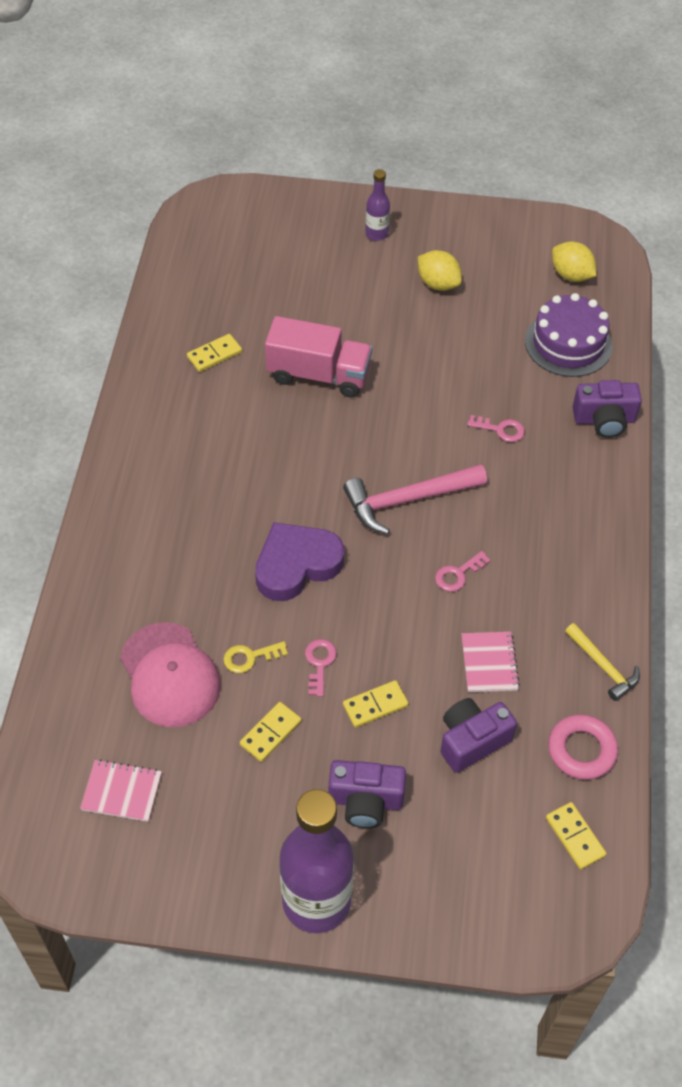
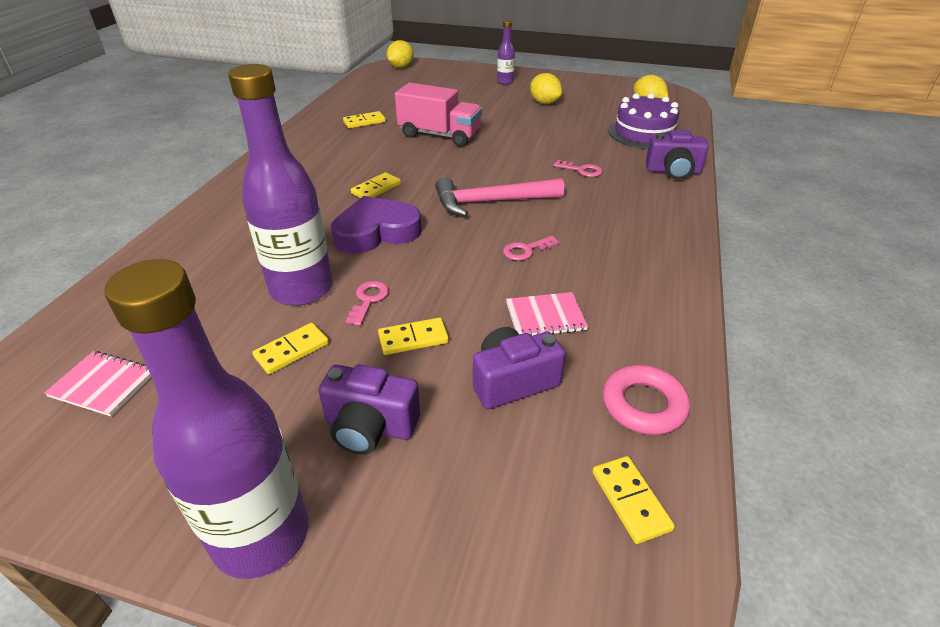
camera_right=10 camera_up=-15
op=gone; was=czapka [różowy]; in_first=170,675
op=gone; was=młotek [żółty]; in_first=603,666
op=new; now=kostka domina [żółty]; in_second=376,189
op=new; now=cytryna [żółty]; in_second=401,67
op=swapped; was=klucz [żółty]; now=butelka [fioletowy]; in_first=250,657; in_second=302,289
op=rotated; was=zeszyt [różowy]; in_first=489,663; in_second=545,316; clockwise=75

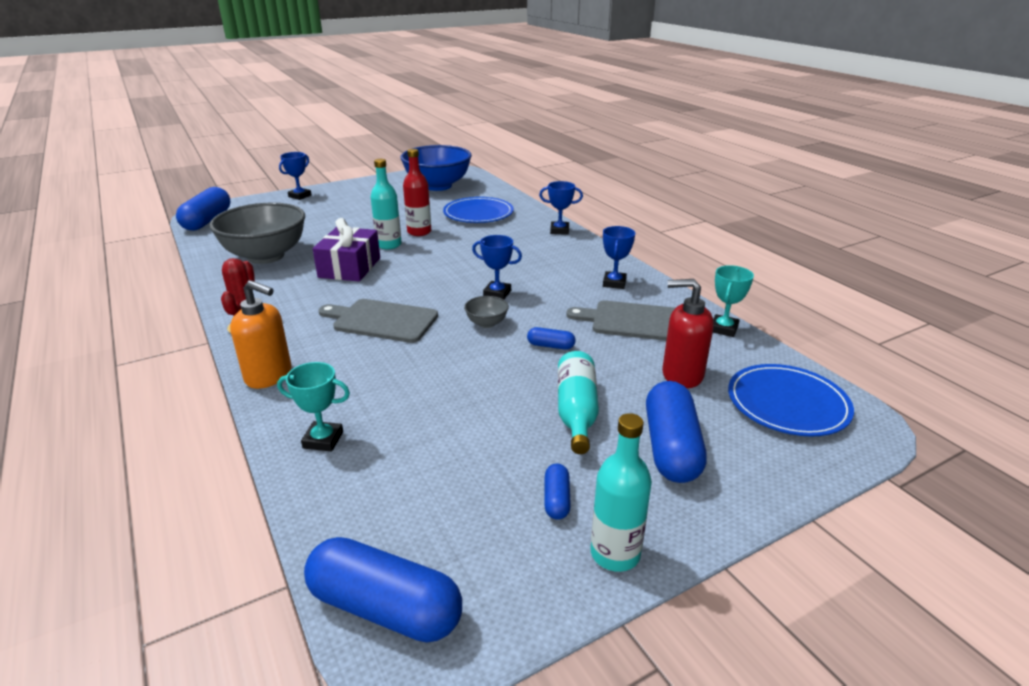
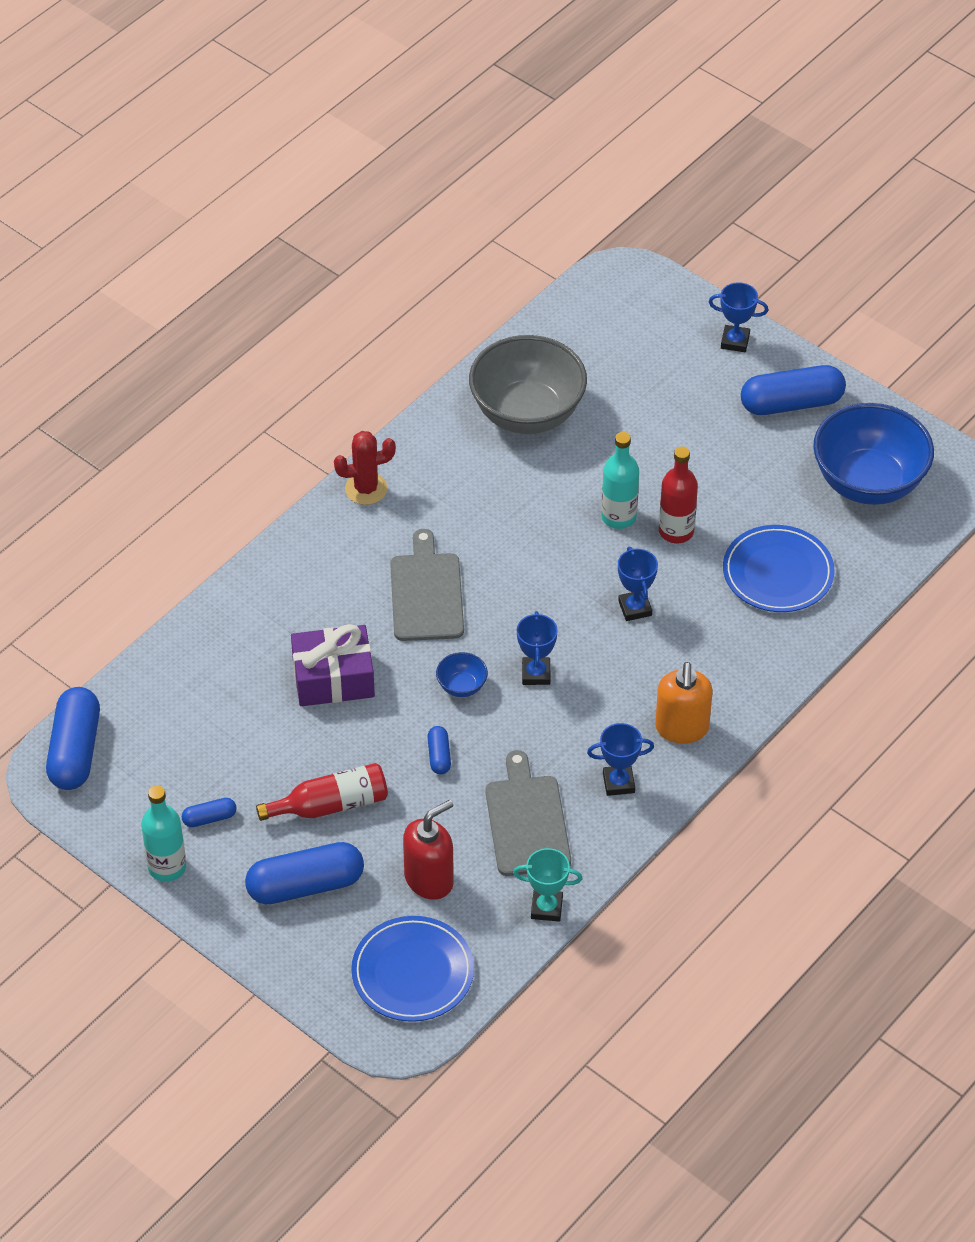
camera_right=70 camera_up=20
op=gone; was=puchar [turkusowy]; in_first=323,440
op=shifted; was=kapsułka [niebieski]; in_first=207,221; in_second=791,403
op=shifted; was=dozownik mydła [pomarańczowy]; in_first=269,376; in_second=682,728
op=shifted; was=prezent [fioletowy]; in_first=350,267; in_second=333,678
op=shifted; was=puchar [niebieski]; in_first=559,230; in_second=635,608
op=repainted; was=miska [szary]; now=miska [niebieski]; in_first=486,323; in_second=462,686
op=repainted; was=butelka [turkusowy]; now=butelka [czerwony]; in_first=576,411; in_second=331,805
op=rotated; was=dozownik mydła [czerwony]; in_first=681,375; in_second=429,879; clockwise=60

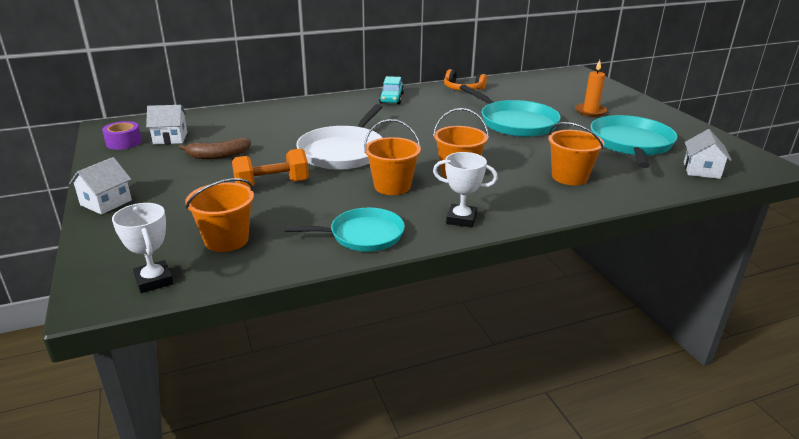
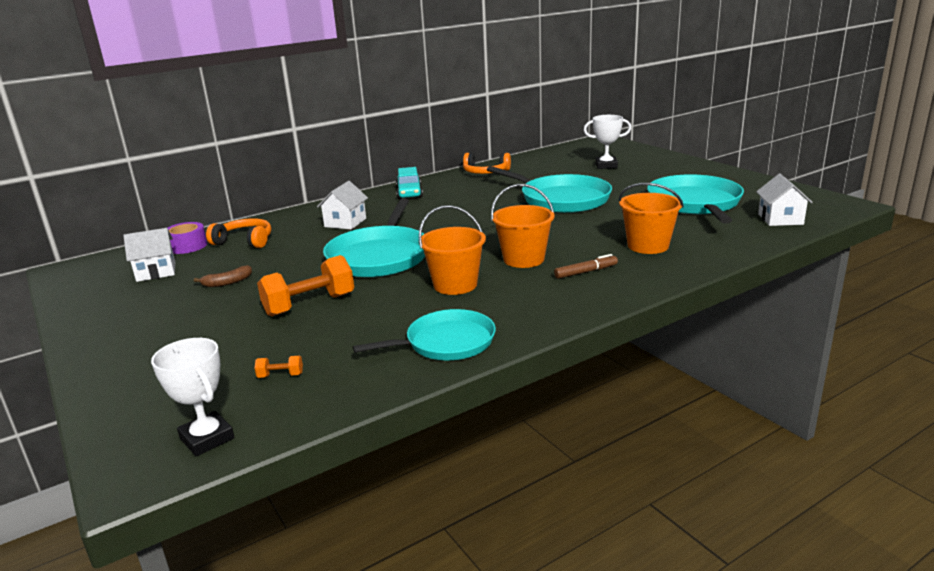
camera_right=-10 camera_up=-5
op=gone; was=świeca [pomarańczowy]; in_first=590,111
op=new; now=słuchawki [pomarańczowy]; in_second=245,241
op=new; now=flamaster [brązowy]; in_second=586,272
op=shifted; was=domek [biały]; in_first=106,202; in_second=345,222
op=shifted; was=taśma klejąca [fioletowy]; in_first=124,142; in_second=187,246
op=shifted; was=puchar [biały]; in_first=461,219; in_second=606,166
op=swapped; was=wiadro [pomarańczowy]; now=hantel [pomarańczowy]; in_first=226,240; in_second=280,375
op=repainted; was=patelnia [biały]; now=patelnia [turkusowy]; in_first=343,152; in_second=380,256
op=scaled; was=banan [brązowy]; in_first=218,156; in_second=227,282; ratio=0.65

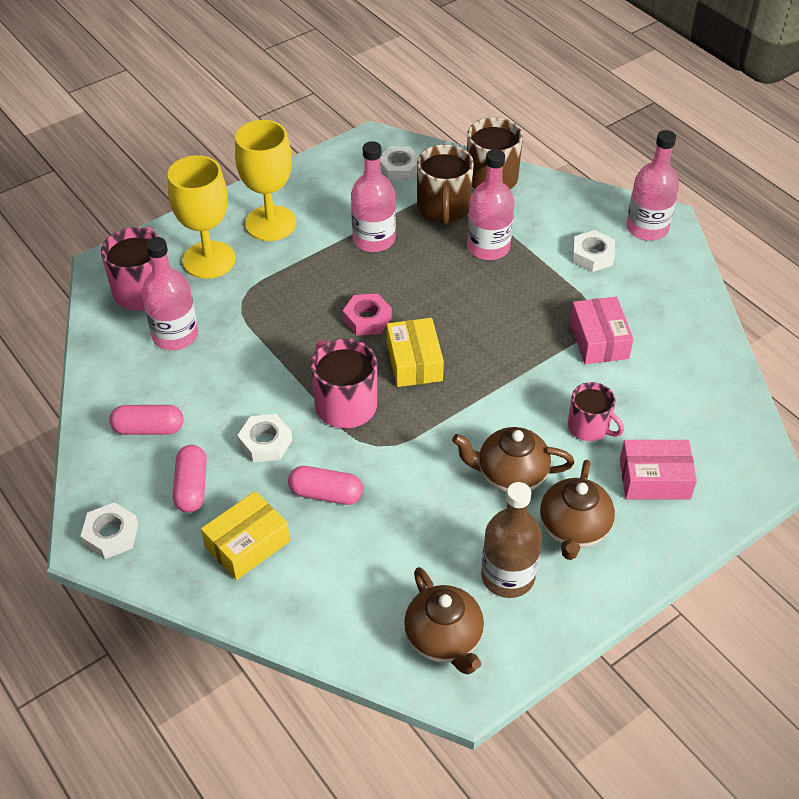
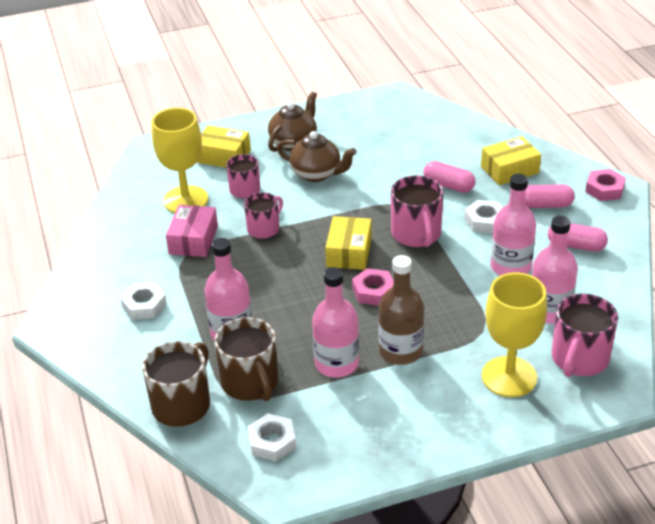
camera_right=-160 camera_up=-10
op=gone; was=imbryk [brązowy]; in_first=444,639
op=new; now=kubek [różowy]; in_second=264,228
op=shifted; was=kielich [żółty]; in_first=270,223; in_second=185,200
op=shifted; was=butelka [brązowy]; in_first=507,576; in_second=400,351
op=shifted; was=butelka [różowy]; in_first=647,228; in_second=510,267
op=repainted; was=nakrętka [biały]; now=nakrętka [różowy]; in_first=111,535; in_second=604,189
op=repainted; was=pudełko [różowy]; now=pudełko [żółty]; in_first=654,479; in_second=223,156
op=rotated; was=kapsułka [różowy]; in_first=192,487; in_second=544,205; clockwise=75
op=rotated; was=kubek [brązowy]; in_first=443,208; in_second=250,383; clockwise=135

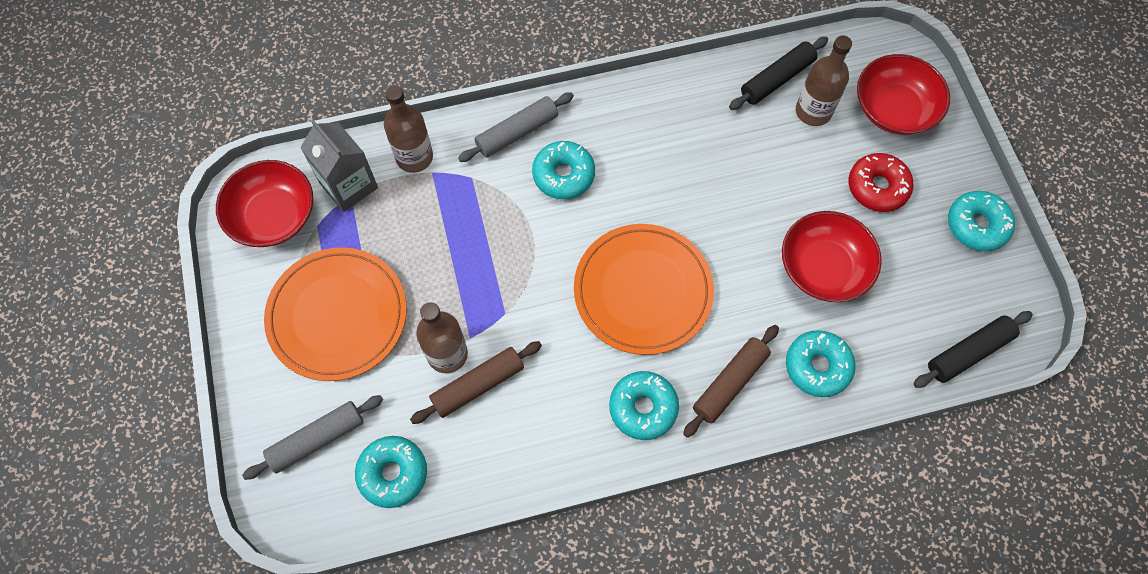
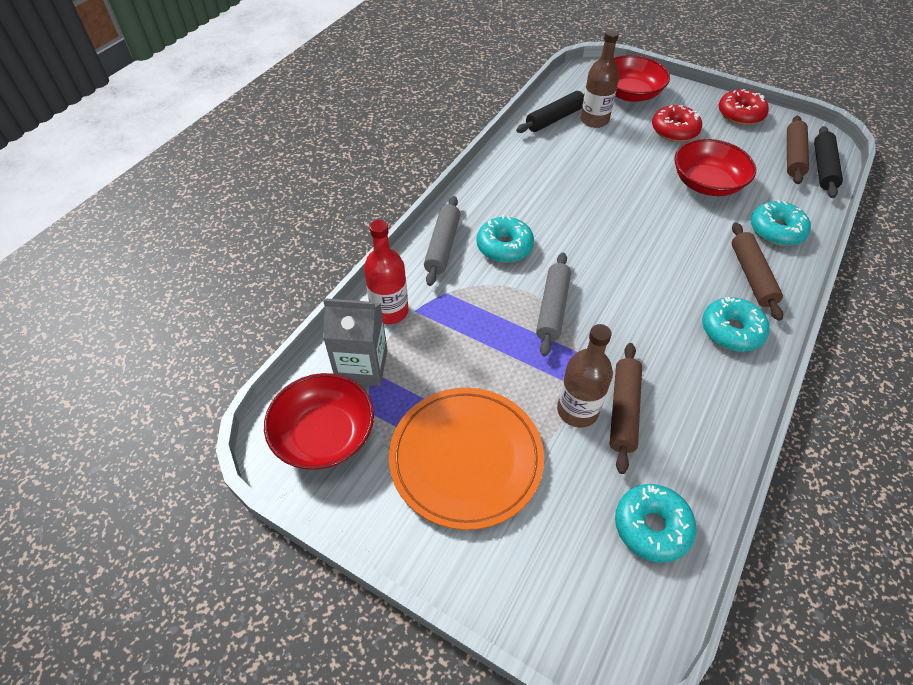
camera_right=-45 camera_up=-15
op=gone; was=talerz [pomarańczowy]; in_first=643,291
op=new; now=wałek do ciasta [brązowy]; in_second=793,156
op=shifted; was=wałek do ciasta [szary]; in_first=317,439; in_second=553,308
op=repainted; was=butelka [brązowy]; now=butelka [czerwony]; in_first=414,157; in_second=390,311
op=repainted; was=donut [turkusowy]; now=donut [czerwony]; in_first=976,225; in_second=740,114
op=rotated; was=wałek do ciasta [czarny]; in_first=777,79; in_second=554,119; clockwise=45

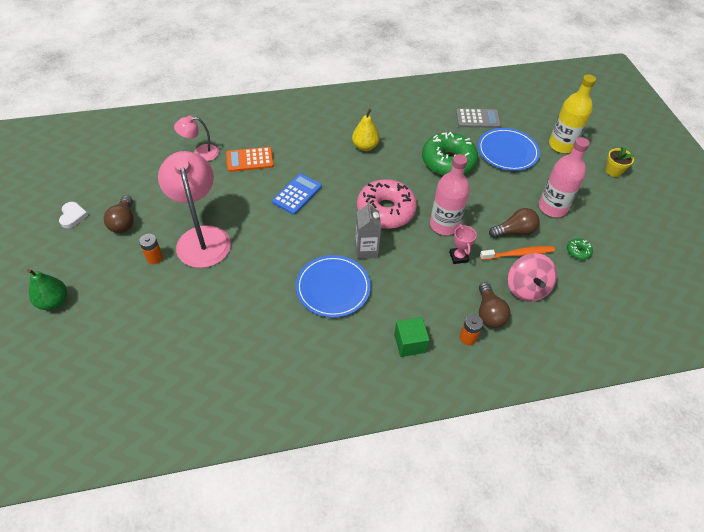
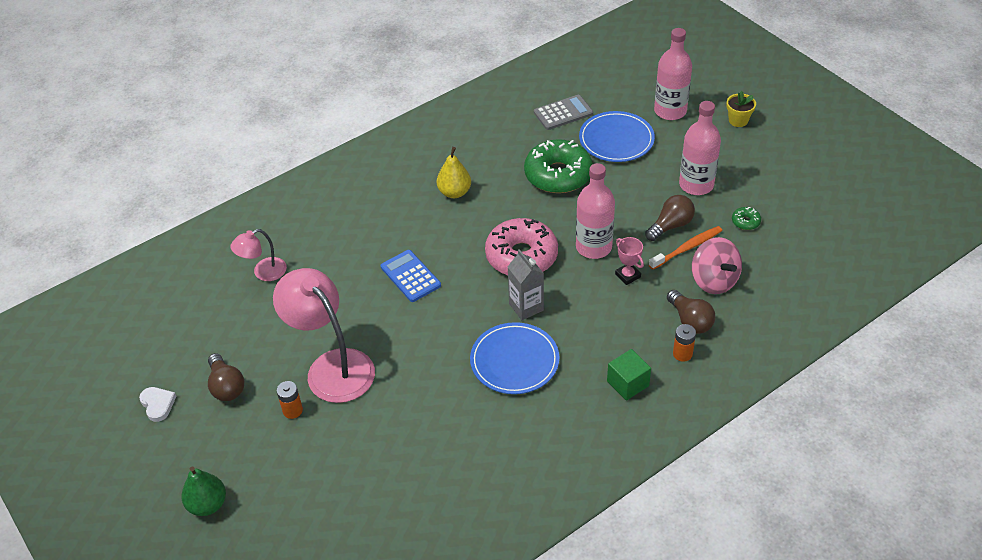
camera_right=-20 camera_up=-5
op=gone; was=kalkulator [pomarańczowy]; in_first=250,160
op=repainted; was=butelka [żółty]; now=butelka [różowy]; in_first=561,145; in_second=670,111
op=rotated; was=kalkulator [niebieski]; in_first=297,194; in_second=410,276; clockwise=-45

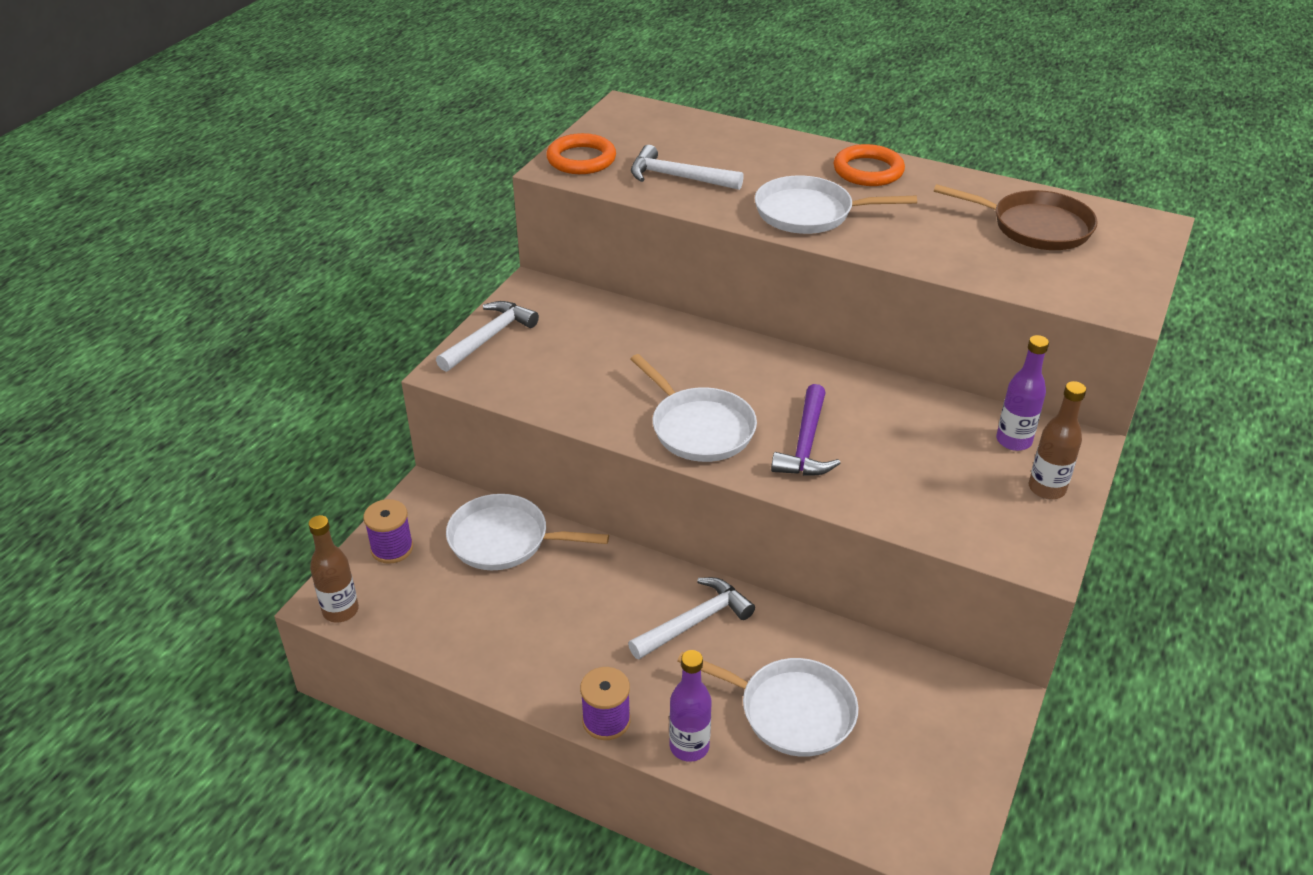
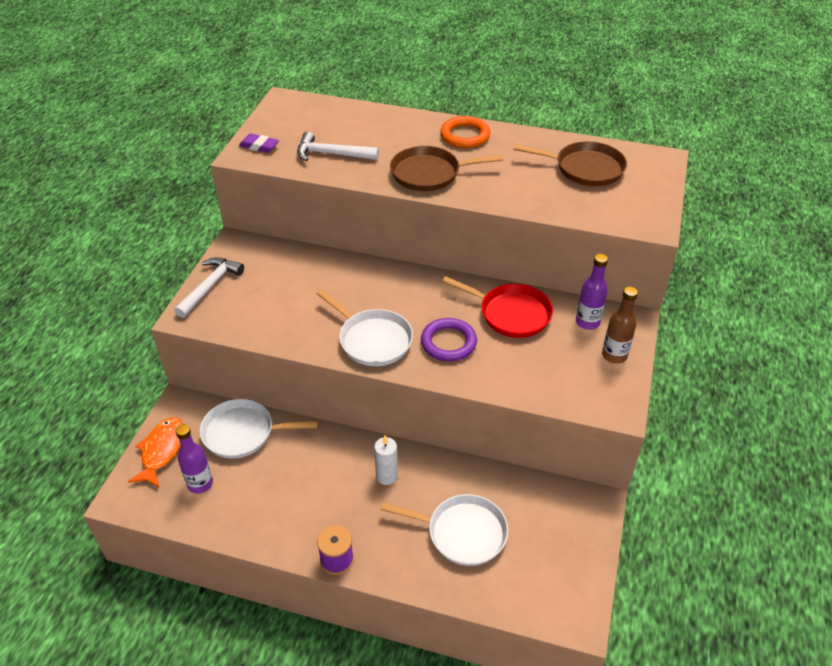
camera_right=-10 camera_up=5
op=gone; was=butelka [brązowy]; in_first=340,610
op=new; now=patelnia [czerwony]; in_second=511,314
op=shifted; was=butelka [fioletowy]; in_first=689,746; in_second=200,483
op=swapped; was=szpulka [fioletowy]; now=ryba [pomarańczowy]; in_first=392,548; in_second=162,451
op=swapped; was=pierścień [pomarańczowy]; now=gumka do mazania [fioletowy]; in_first=581,159; in_second=259,146
op=swapped; was=młotek [biały]; now=świeca [biały]; in_first=694,622; in_second=386,476
op=swapped; was=młotek [fioletowy]; now=pierścień [fioletowy]; in_first=806,444; in_second=448,342
op=repainted; was=patelnia [biały]; now=patelnia [brązowy]; in_first=809,213; in_second=429,173

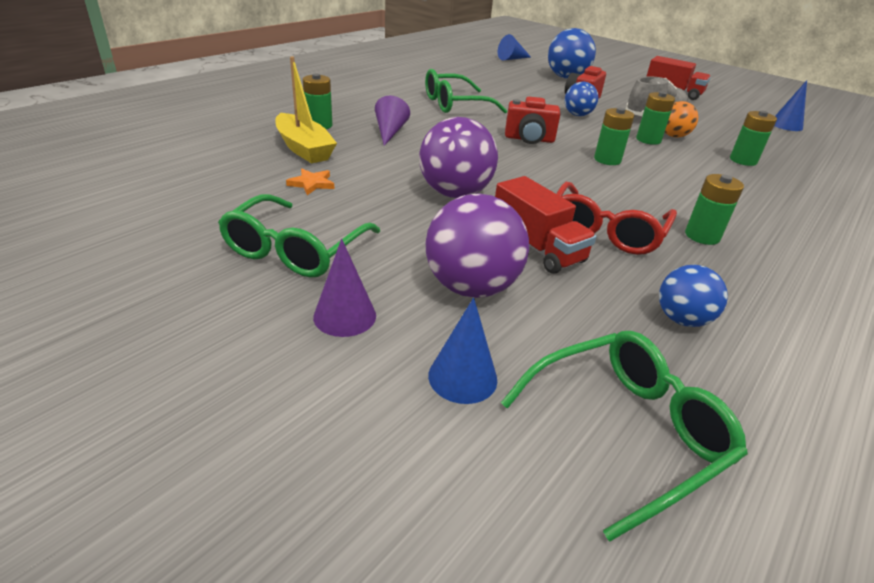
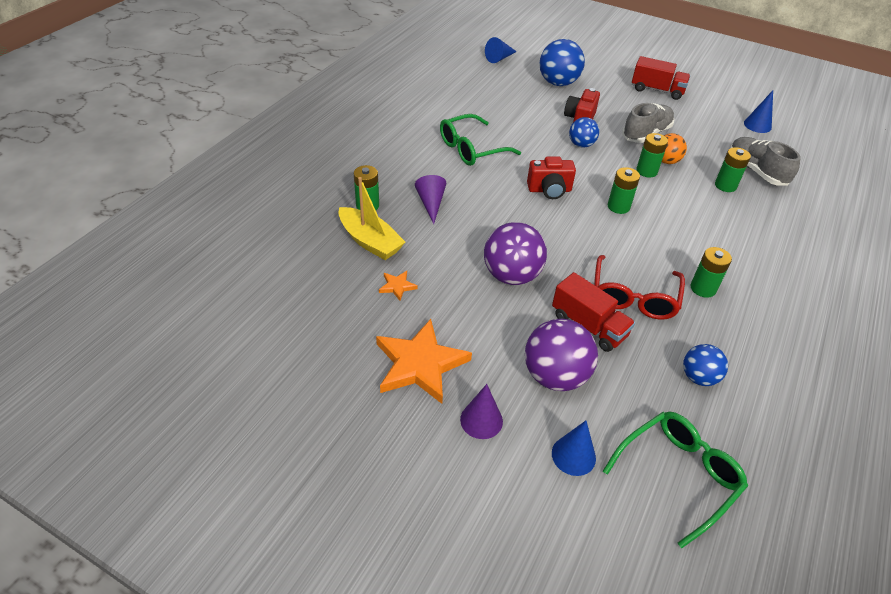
camera_right=-10 camera_up=10
op=new; now=but [szary]; in_second=756,171
op=swapped; was=okulary [zielony]; now=gwiazda [pomarańczowy]; in_first=295,250; in_second=420,364

